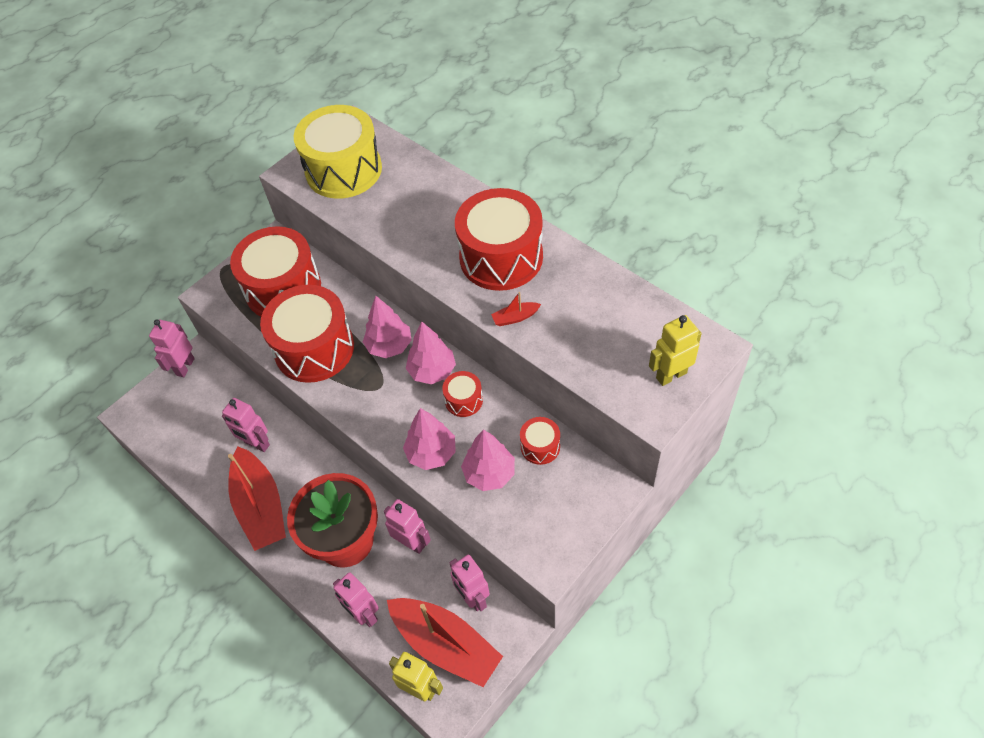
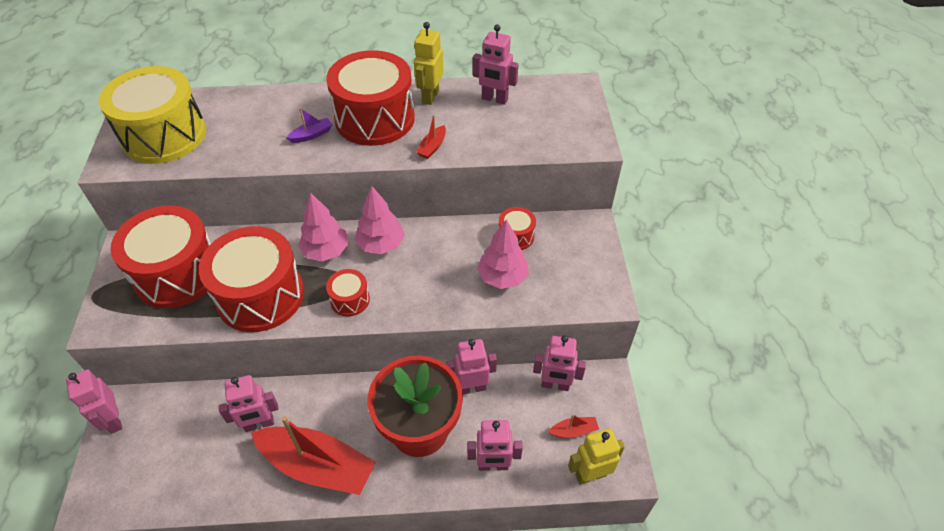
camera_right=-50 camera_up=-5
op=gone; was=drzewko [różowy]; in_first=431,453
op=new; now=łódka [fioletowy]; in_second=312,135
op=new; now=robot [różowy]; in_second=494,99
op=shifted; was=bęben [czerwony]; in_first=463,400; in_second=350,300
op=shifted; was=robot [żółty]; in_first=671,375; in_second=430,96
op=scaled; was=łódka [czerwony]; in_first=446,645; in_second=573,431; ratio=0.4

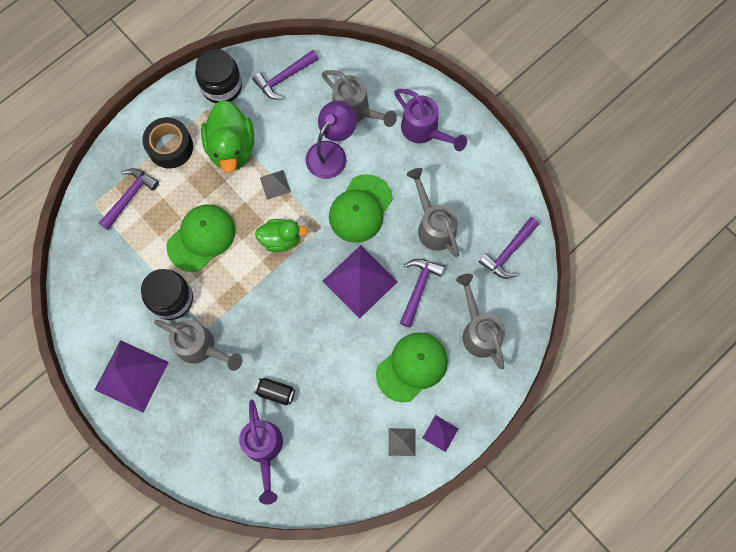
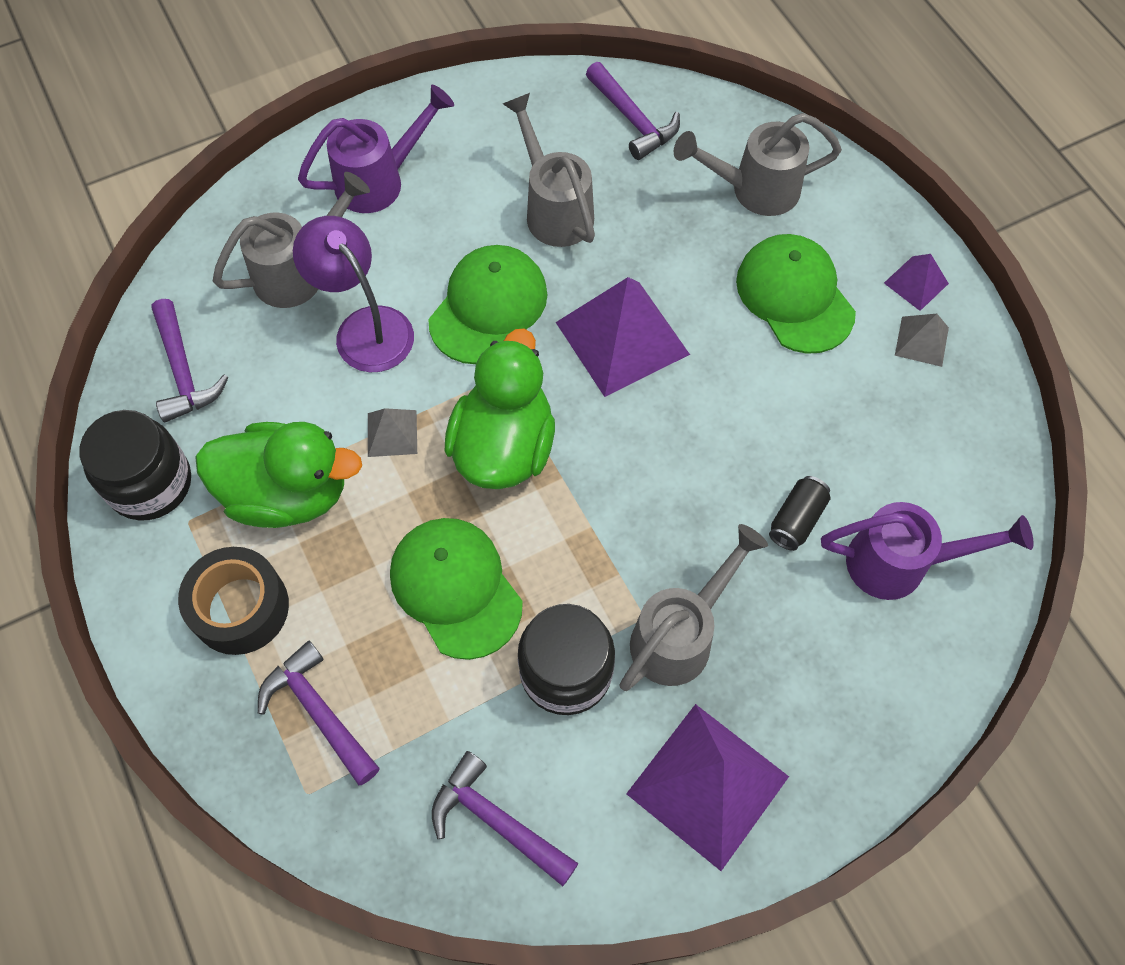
camera_right=-75 camera_up=-10
op=shifted; was=młotek [fioletowy]; in_first=418,288; in_second=496,821
op=rotated; was=czapka [zielony]; in_first=360,209; in_second=488,307; clockwise=-105
op=rotated; was=konewka [szary]; in_first=433,225; in_second=554,208; clockwise=75
op=scaled; was=kaczka [zielony]; in_first=281,239; in_second=504,446; ratio=1.6

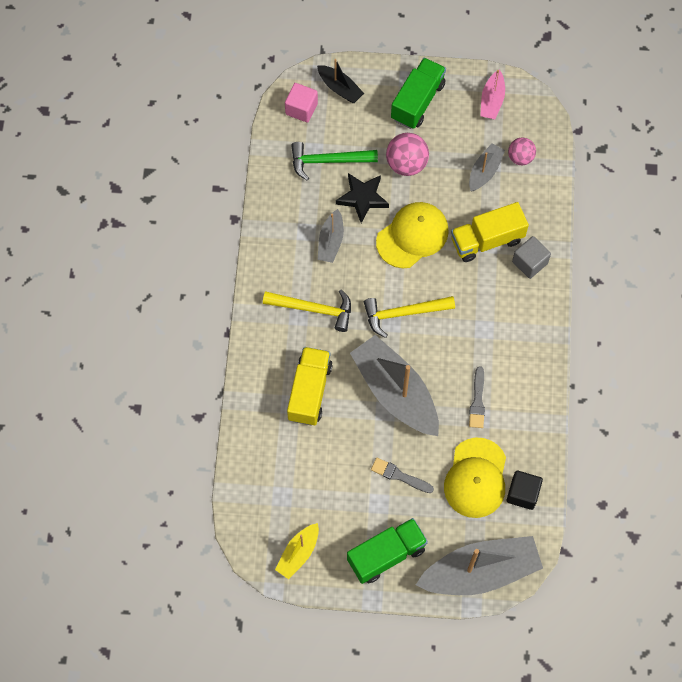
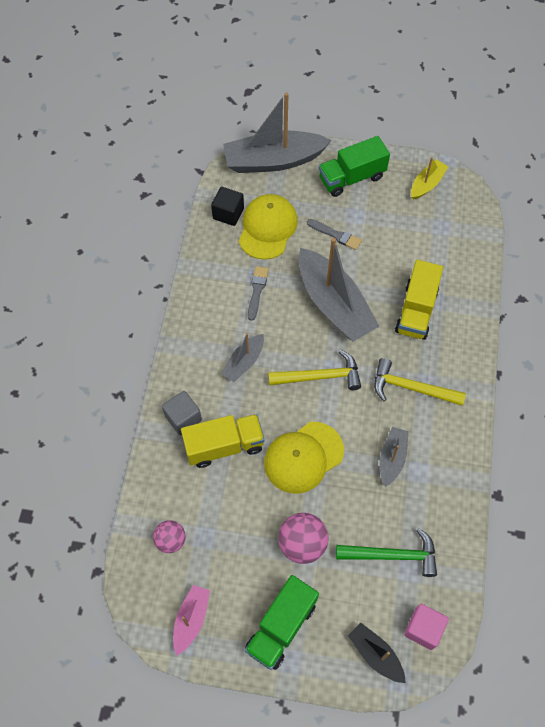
camera_right=-175 camera_up=-5
op=gone; was=gwiazda [czarny]; in_first=362,198
op=shifted; was=łódka [szary]; in_first=485,171; in_second=244,362

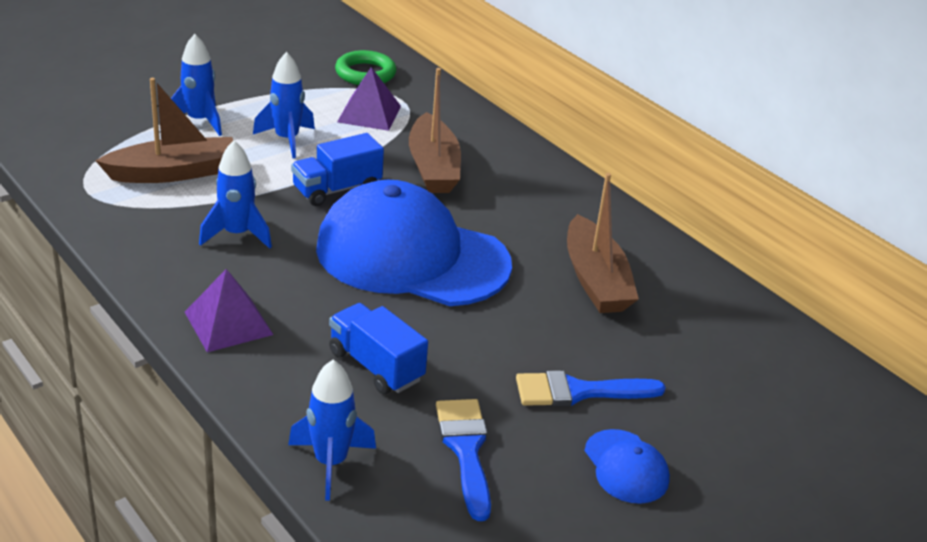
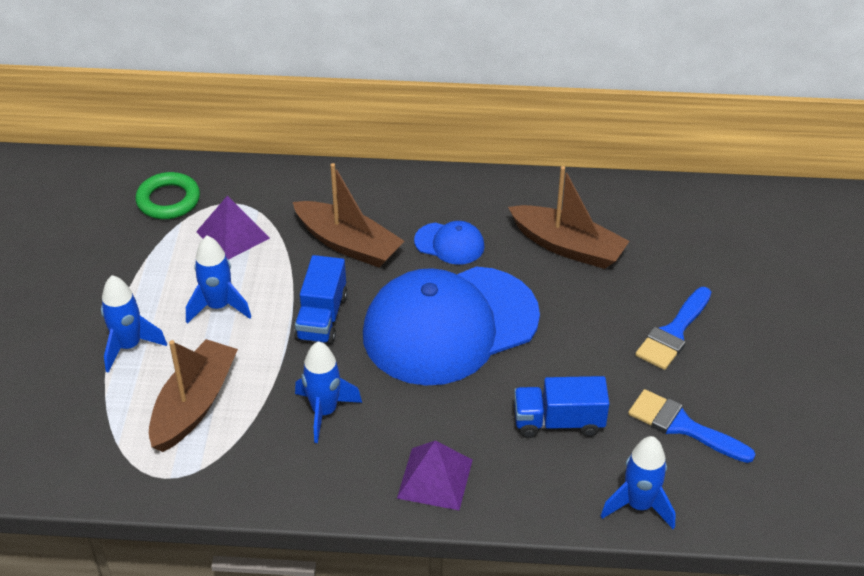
camera_right=-45 camera_up=10
op=shifted; was=czapka [niebieski]; in_first=626,467; in_second=449,244

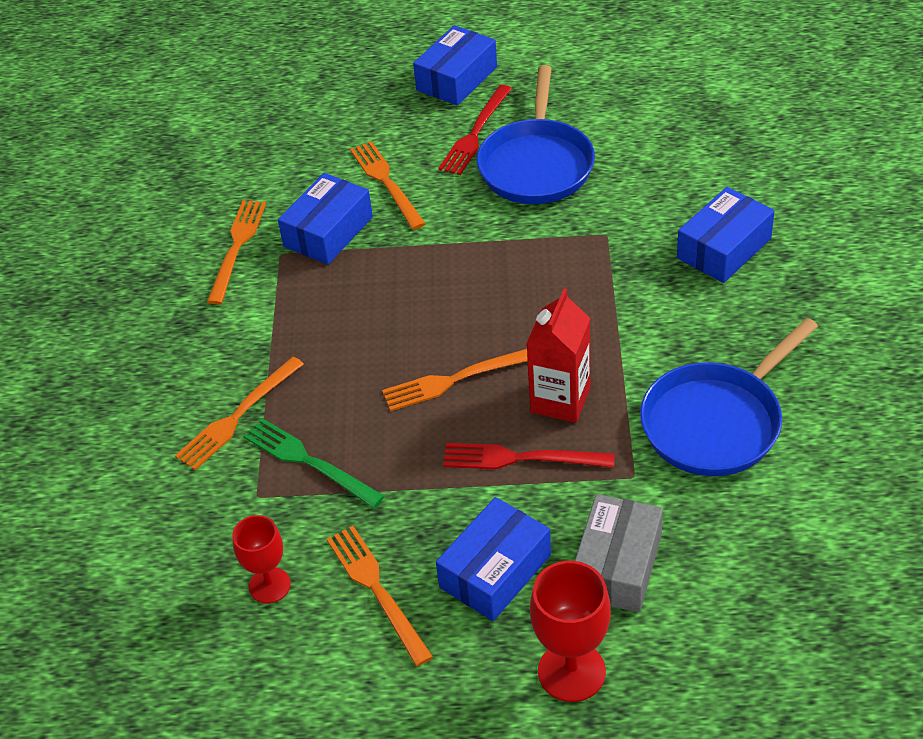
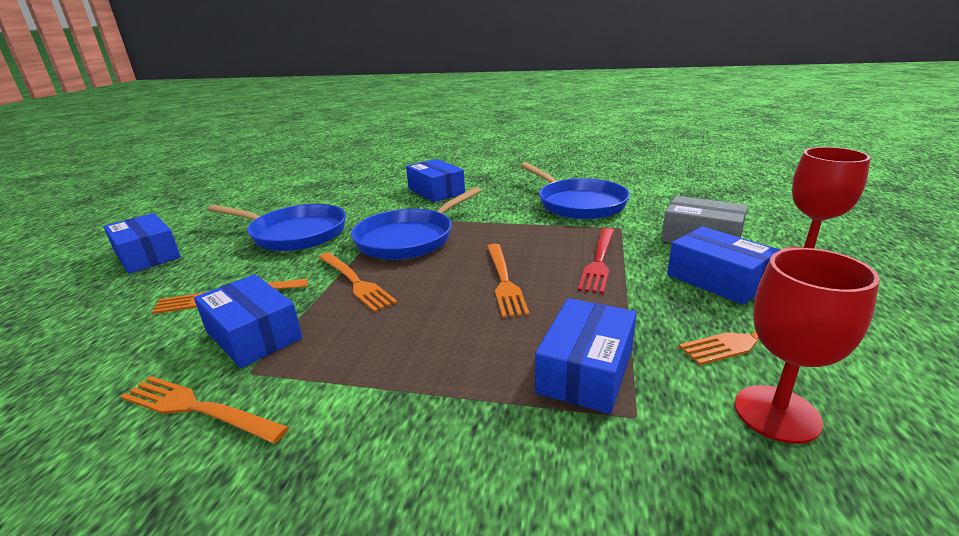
camera_right=-80 camera_up=-20
op=gone; was=widelec [czerwony]; in_first=475,133
op=gone; was=karton mleka [czerwony]; in_first=560,400
op=new; now=patelnia [niebieski]; in_second=409,238
op=shifted; was=widelec [pomarańczowy]; in_first=237,416; in_second=355,282
op=swapped; was=widelec [zielony]; now=pudełko [niebieski]; in_first=309,461; in_second=586,370
op=scaled; was=kielich [czerwony]; in_first=269,585; in_second=777,413; ratio=1.52

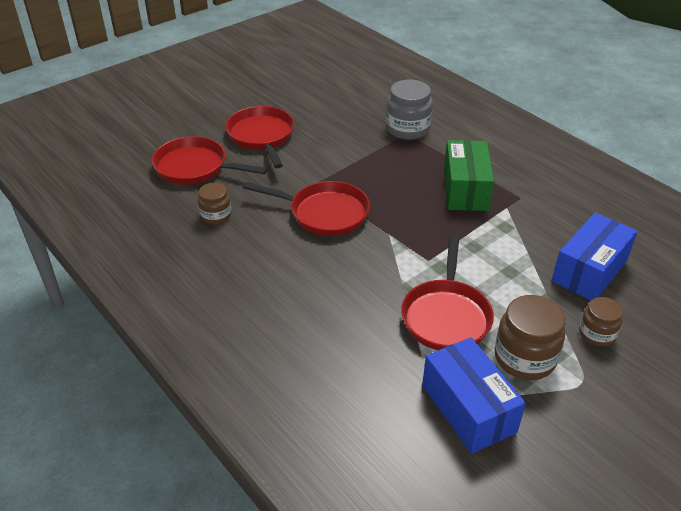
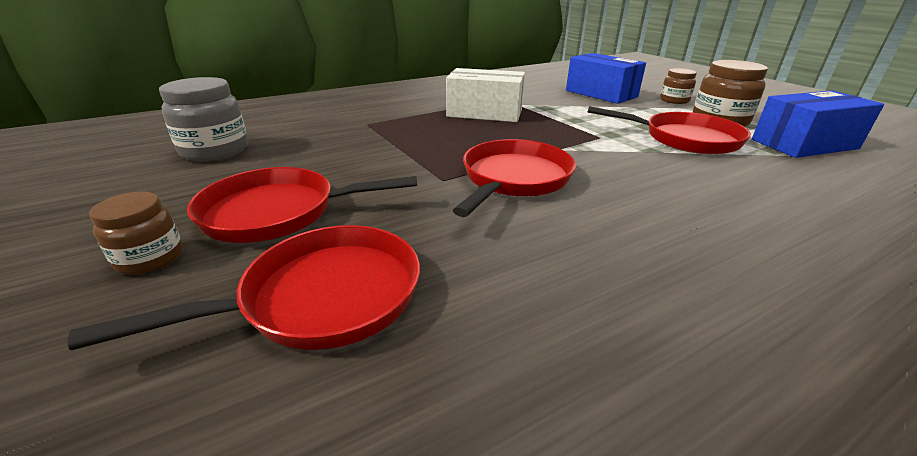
camera_right=-80 camera_up=-10
op=shifted; was=słoik [brązowy]; in_first=216,215; in_second=150,258
op=shifted; was=słoik [szary]; in_first=407,129; in_second=215,150
op=repainted; was=pudełko [zielony]; now=pudełko [biały]; in_first=465,189; in_second=485,113
op=rotated; was=patelnia [czerwony]; in_first=195,167; in_second=321,298; clockwise=-150

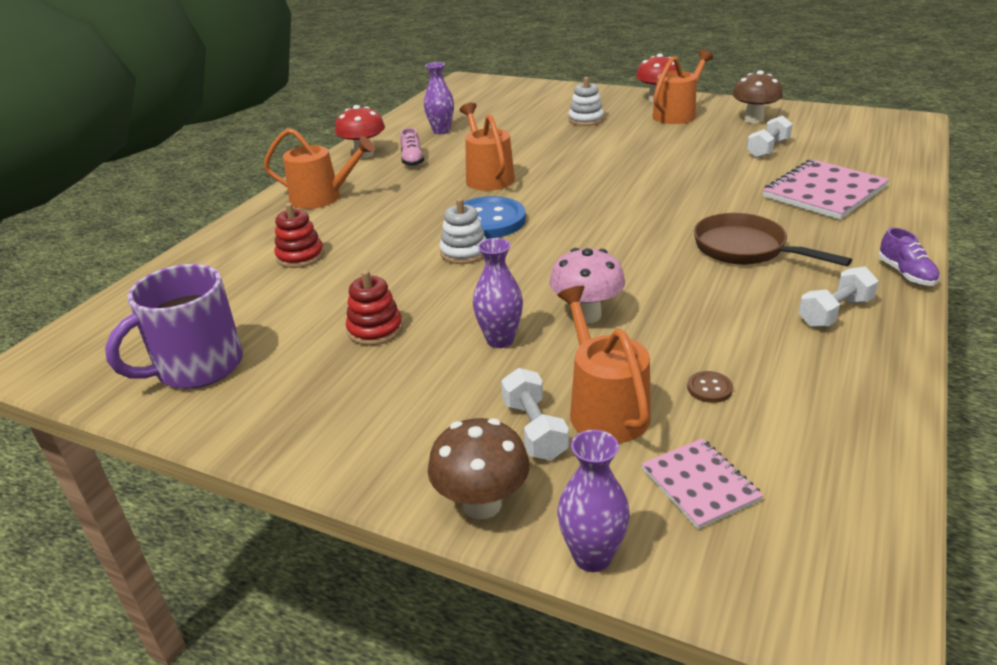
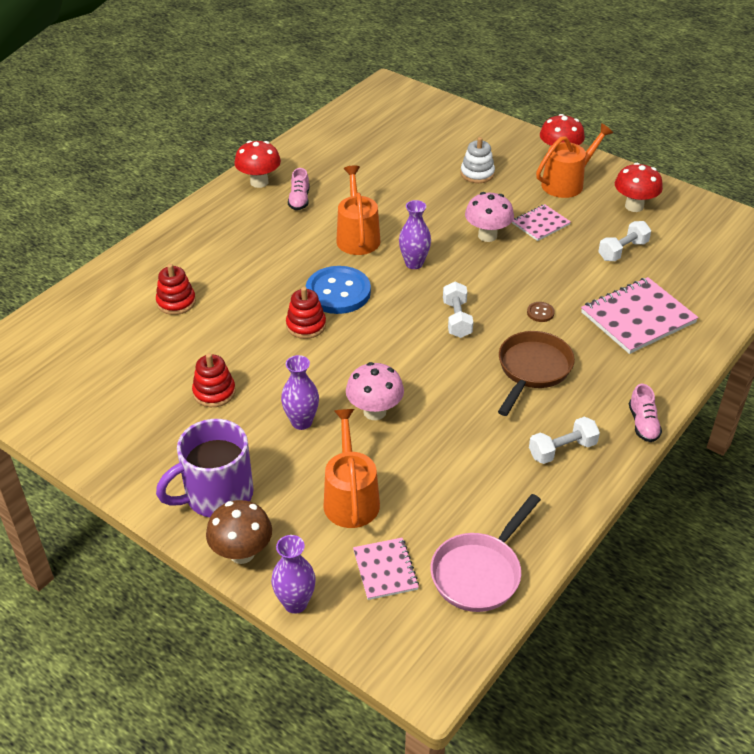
camera_right=10 camera_up=10
op=gone; was=konewka [pomarańczowy]; in_first=322,197
op=new; now=patelnia [różowy]; in_second=479,572
op=new; now=grzyb [różowy]; in_second=487,236
op=new; now=zeszyt [różowy]; in_second=540,224
op=shifted; was=kubek [fioletowy]; in_first=197,367; in_second=217,495
op=shifted; was=wazon [fioletowy]; in_first=441,131; in_second=414,263
op=shifted; was=hantel [biały]; in_first=534,429; in_second=457,319
op=shifted; was=guzik [brązowy]; in_first=709,388; in_second=540,313
op=repainted; was=zabawka nakładanka [biały]; now=zabawka nakładanka [czerwony]; in_first=464,252; in_second=306,325
op=repainted; was=grzyb [brązowy]; now=grzyb [czerwony]; in_first=753,120; in_second=634,206
op=repainted; was=but [fioletowy]; now=but [różowy]; in_first=905,274; in_second=643,424
op=rotated; was=patelnia [brązowy]; in_first=746,249; in_second=532,370; clockwise=60

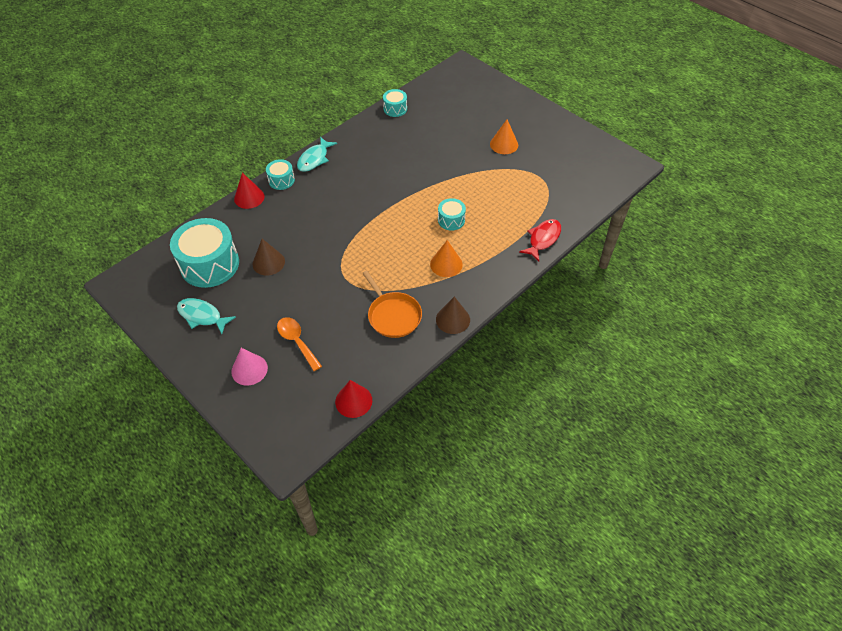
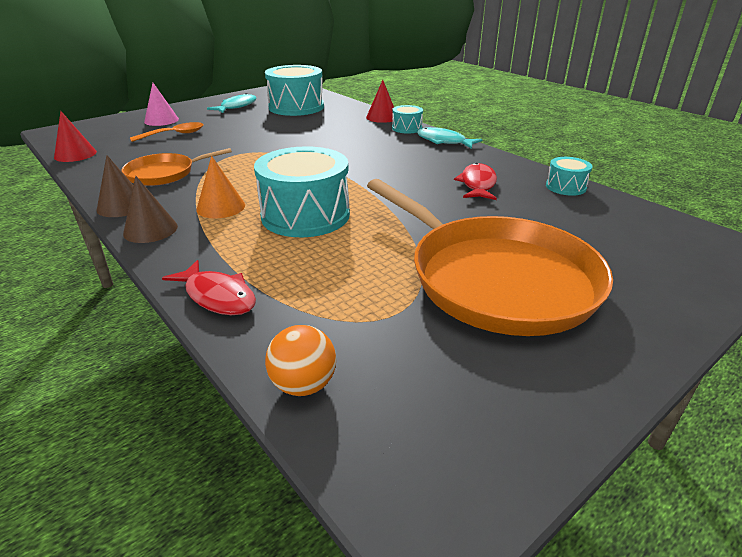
camera_right=95 camera_up=-20
op=new; now=piłka [pomarańczowy]; in_second=303,384
op=new; now=ryba [czerwony]; in_second=477,184
op=shifted; was=stożek [brązowy]; in_first=268,262; in_second=150,229
op=swapped; was=stożek [pomarańczowy]; now=patelnia [pomarańczowy]; in_first=504,144; in_second=495,278
op=scaled; was=bęben [turkusowy]; in_first=451,220; in_second=305,215; ratio=2.04

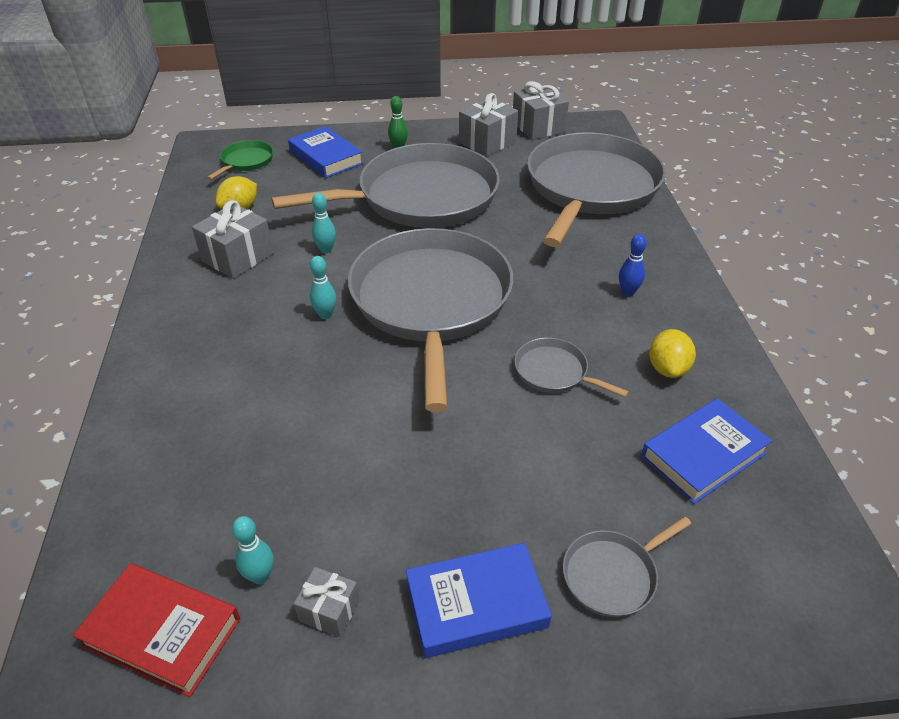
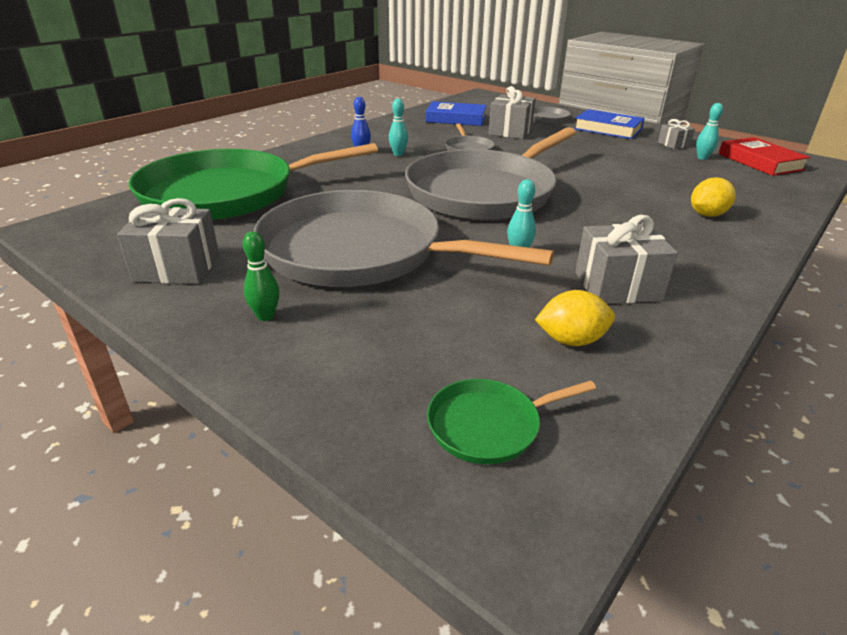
camera_right=-135 camera_up=-10
op=gone; was=książka [niebieski]; in_first=326,157
op=shifted; was=kręgiel [turkusowy]; in_first=325,315; in_second=398,154
op=shifted; was=prezent [szary]; in_first=538,127; in_second=510,131
op=shifted; was=cytryna [żółty]; in_first=667,368; in_second=707,215
op=repainted; was=patelnia [szary]; now=patelnia [zielony]; in_first=590,188; in_second=227,194

